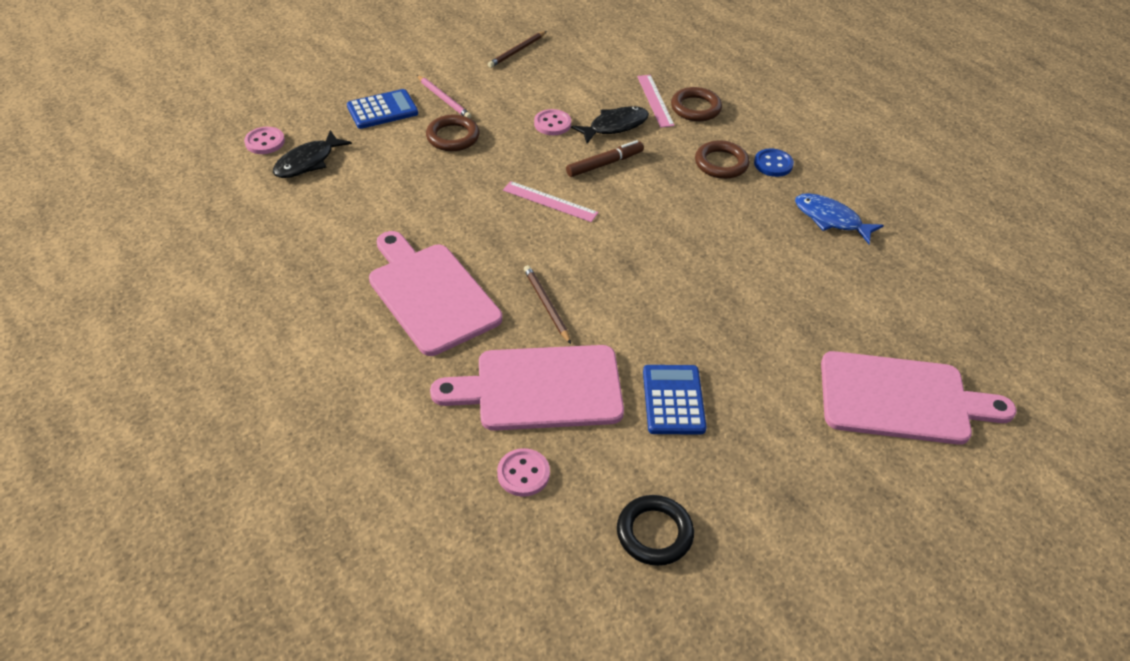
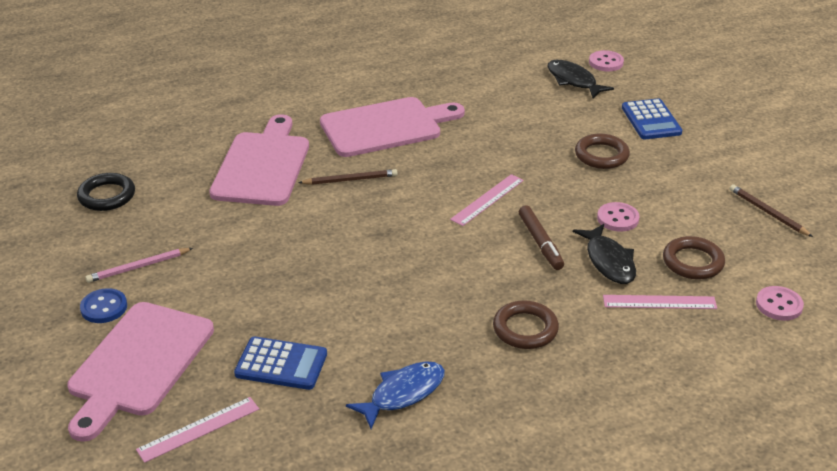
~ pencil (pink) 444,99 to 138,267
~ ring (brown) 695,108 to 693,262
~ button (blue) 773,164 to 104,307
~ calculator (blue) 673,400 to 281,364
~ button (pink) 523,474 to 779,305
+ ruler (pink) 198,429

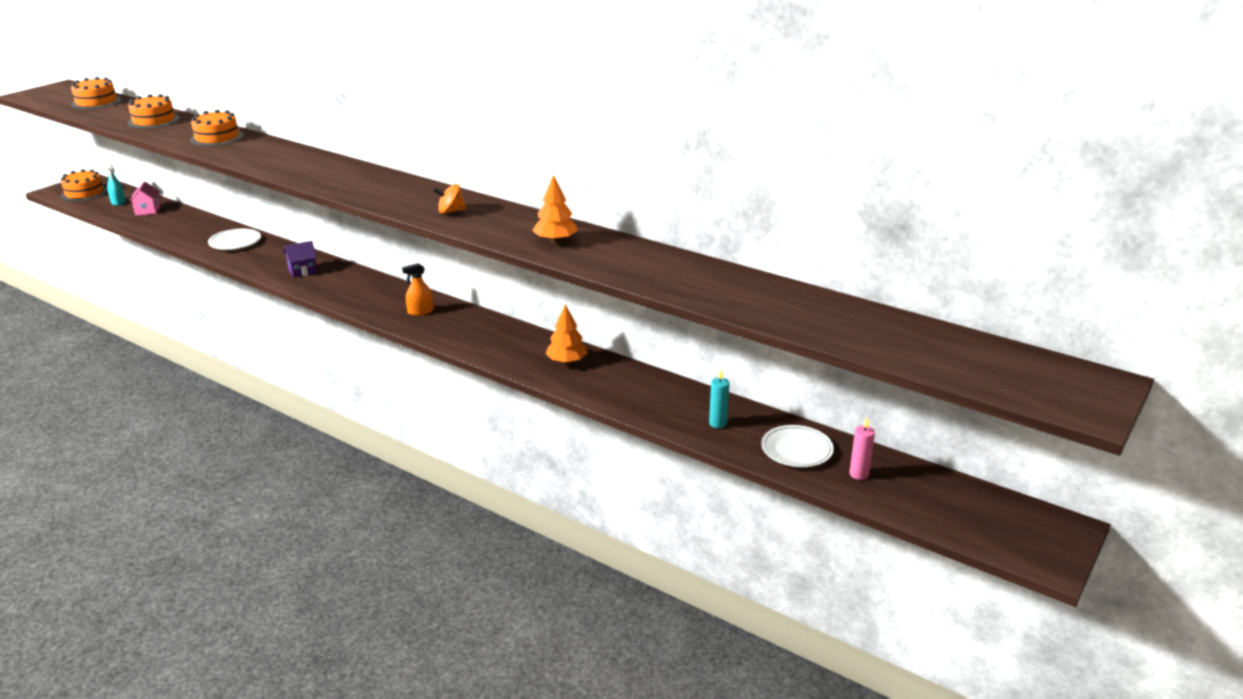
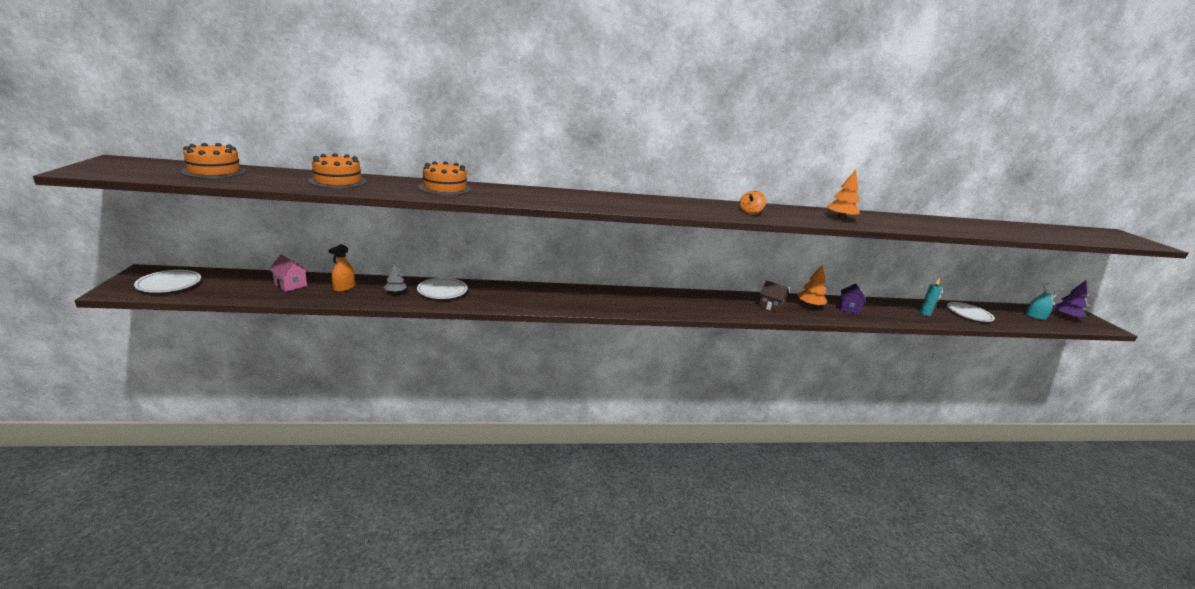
~ spray bottle (turquoise) 118,202 to 1035,317
~ cake (orange) 84,193 to plate (white) 169,284
~ house (purple) 302,271 to 848,309
~ spray bottle (orange) 420,311 to 344,288
- candle (pink) 859,474
+ tree (grey) 395,292
+ tree (purple) 1065,317
+ house (brown) 770,306

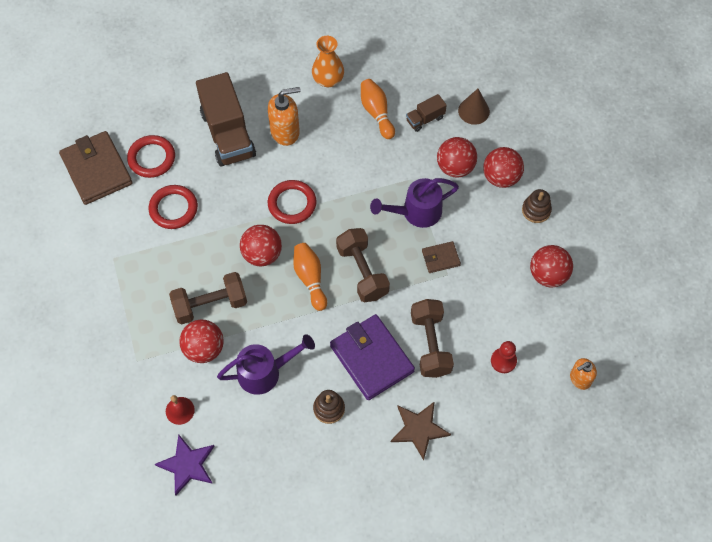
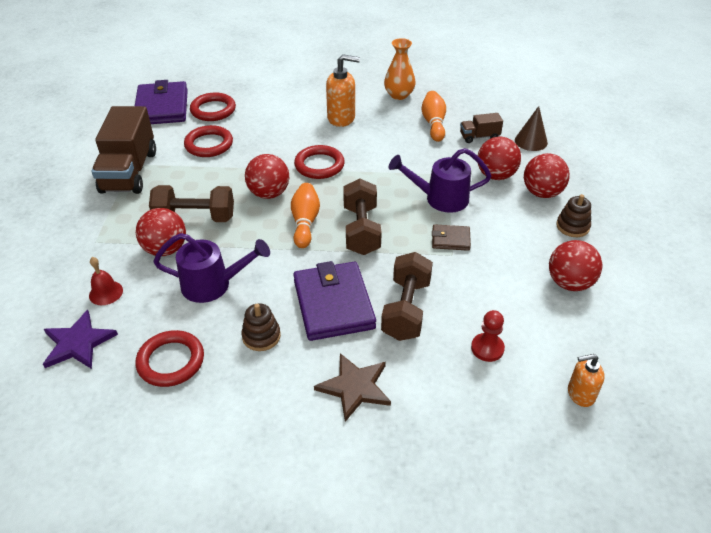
~ truck (brown) 228,134 to 129,172
~ wallet (brown) 97,170 to wallet (purple) 162,107
+ ring (red) 171,361

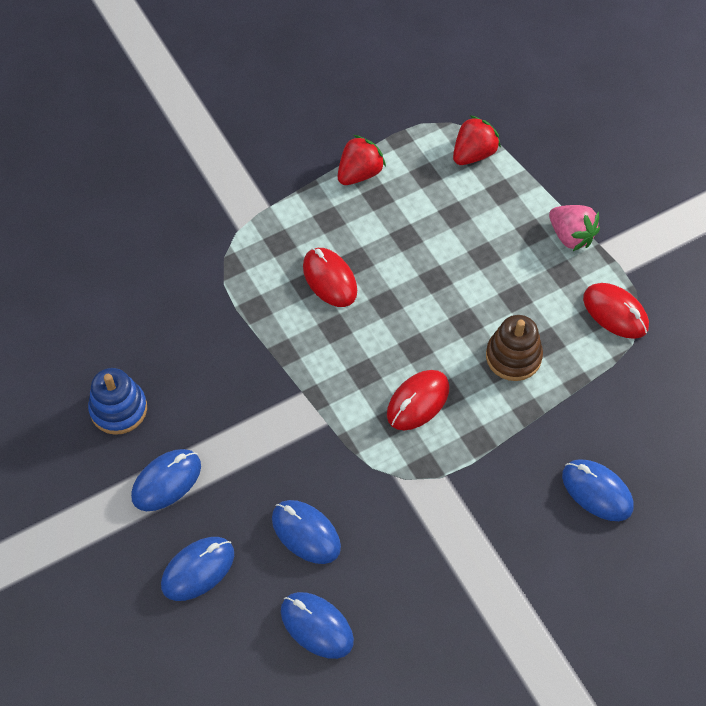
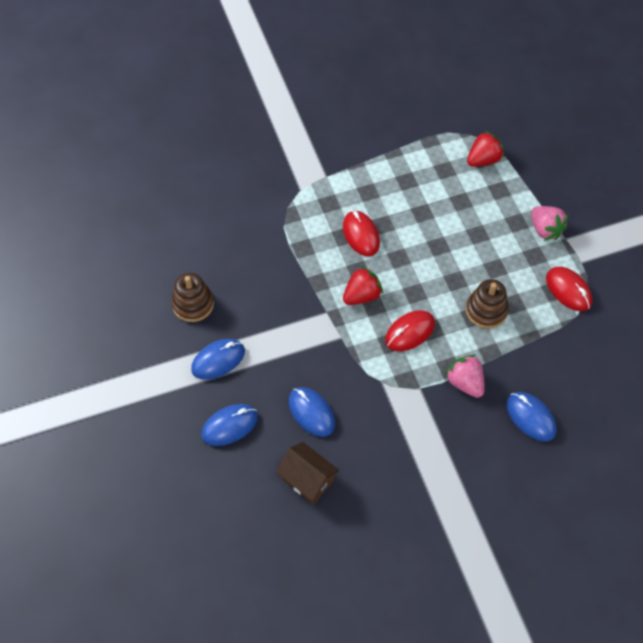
~ strawberry (red) 359,173 to 362,295
~ stacking toy (blue) 118,409 to stacking toy (brown) 193,304
~ mouse (blue) 316,626 to house (brown) 307,480
+ strawberry (pink) 465,383

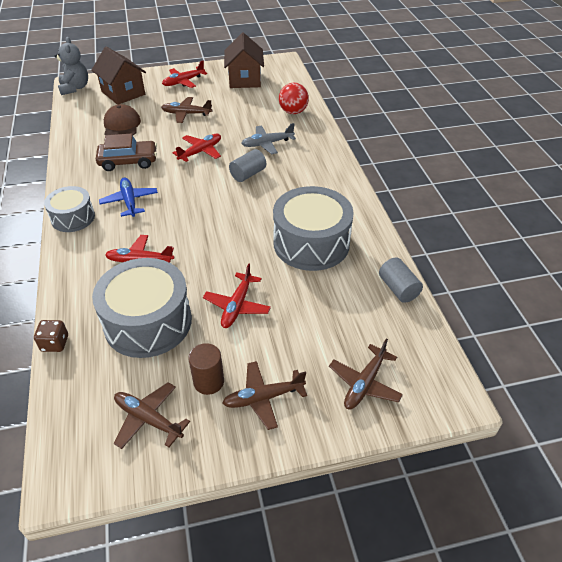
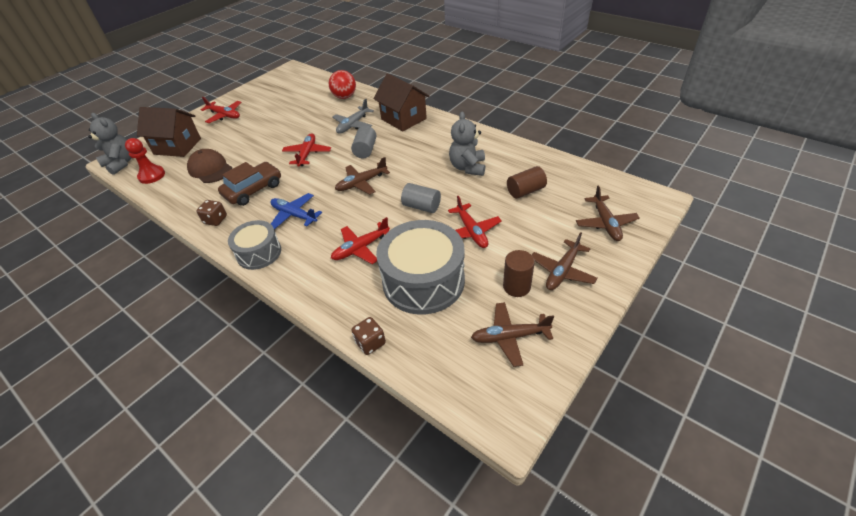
~ house (brown) 244,79 to 403,119
~ plane (red) 183,82 = 224,115 75 degrees counterclockwise
~ plane (brown) 186,114 to 361,183
~ drum (grey) 311,243 to teddy bear (grey) 468,167
~ cylinder (grey) 398,289 to 421,206
+ pawn (red) 152,175
+ cylinder (brown) 525,191
+ dice (brown) 215,220

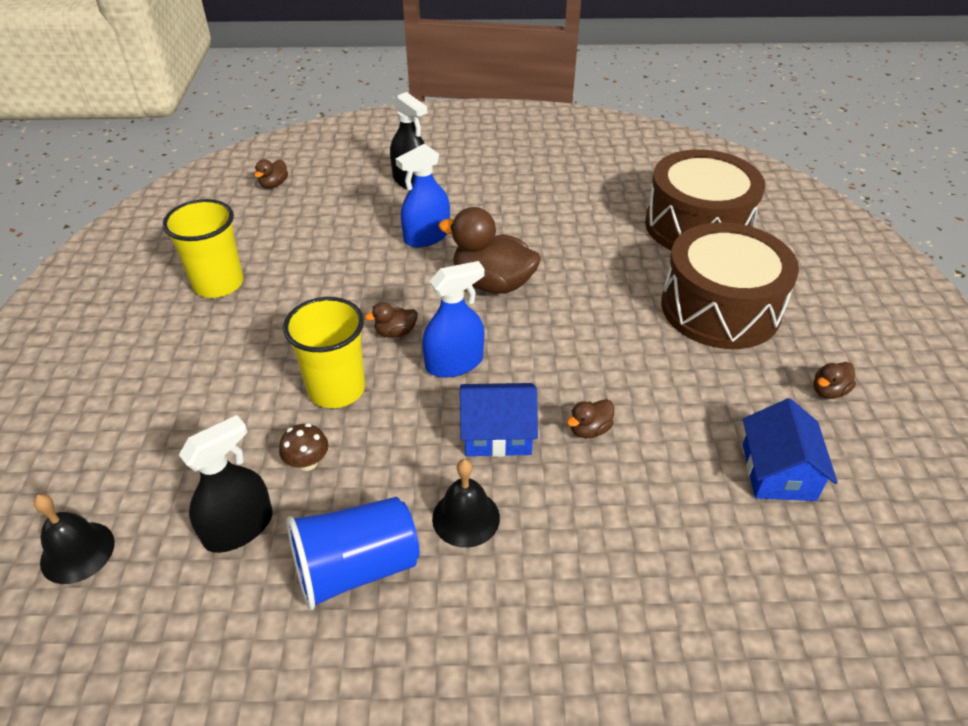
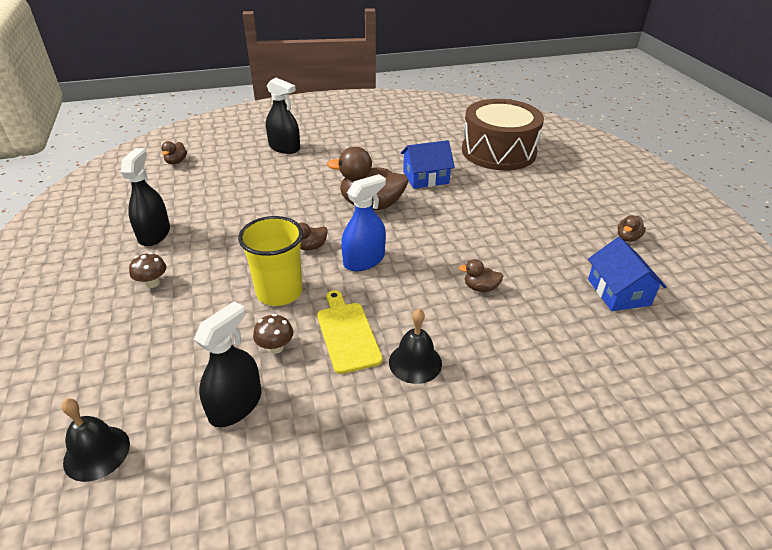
- spray bottle (blue) 427,236
~ cup (yellow) 218,284 to spray bottle (black) 154,234
- drum (brown) 720,308
~ house (blue) 497,433 to 426,177
~ duck (brown) 589,430 = 480,288 60 degrees clockwise
- cup (blue) 356,568
+ mushroom (brown) 152,283
+ cutting board (yellow) 347,333

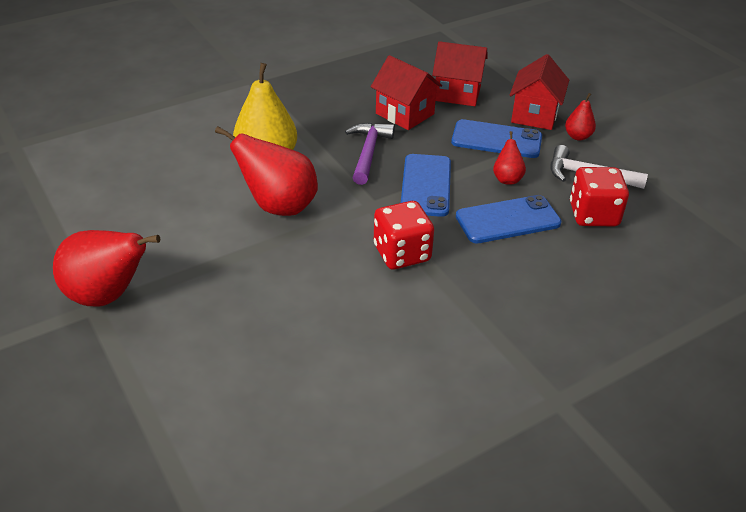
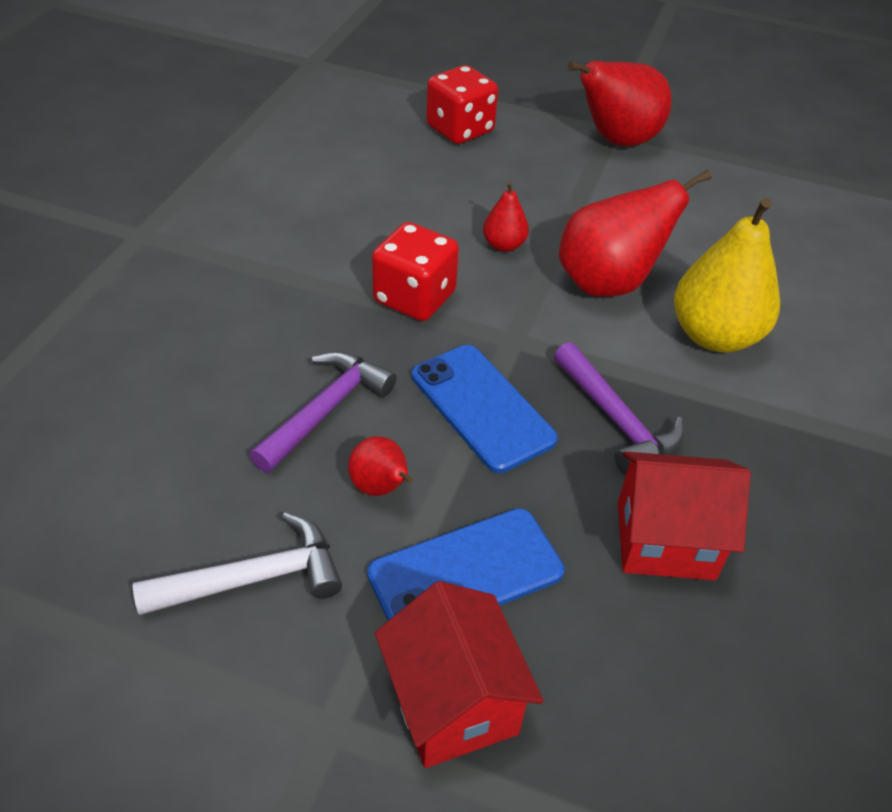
- house (red) 457,93
~ pear (red) 578,136 to 504,245
~ dice (red) 593,215 to 460,130
~ phone (blue) 508,220 to hammer (purple) 326,410

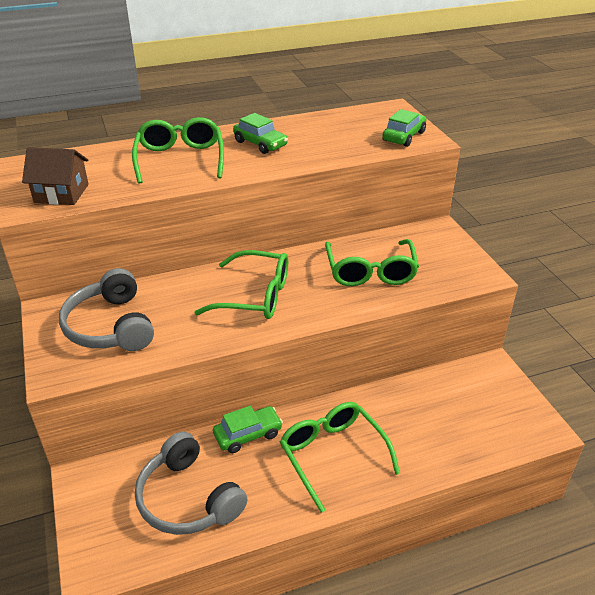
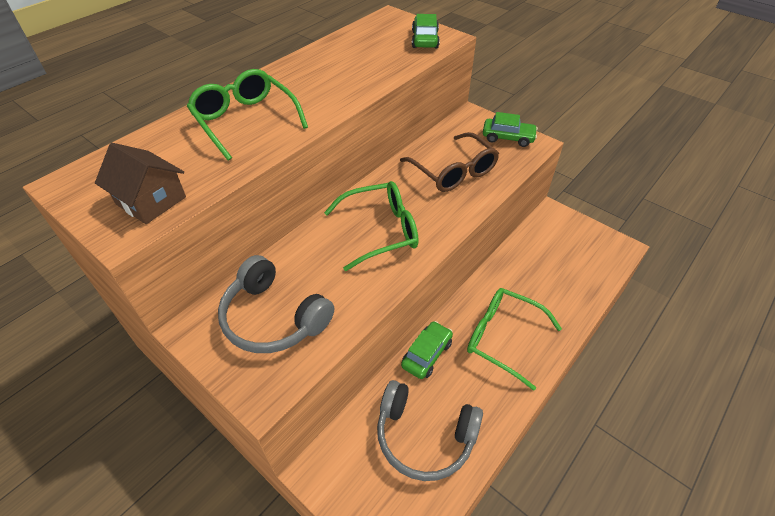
~ car (green) 260,144 to 508,137
~ house (brown) 61,193 = 151,200 60 degrees clockwise
~ glasses (green) 370,272 to glasses (brown) 453,172

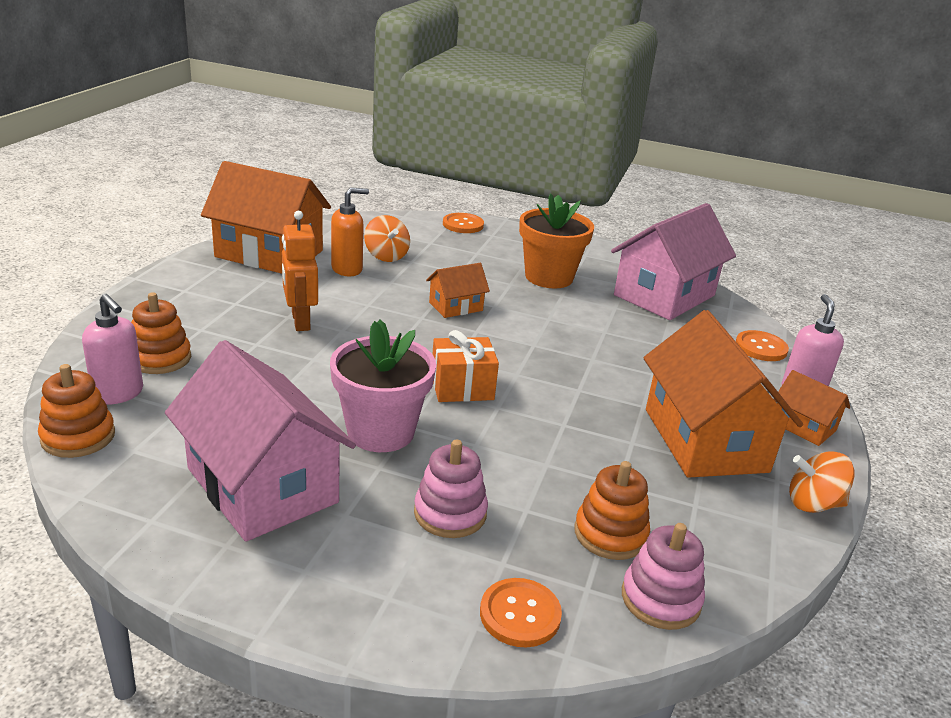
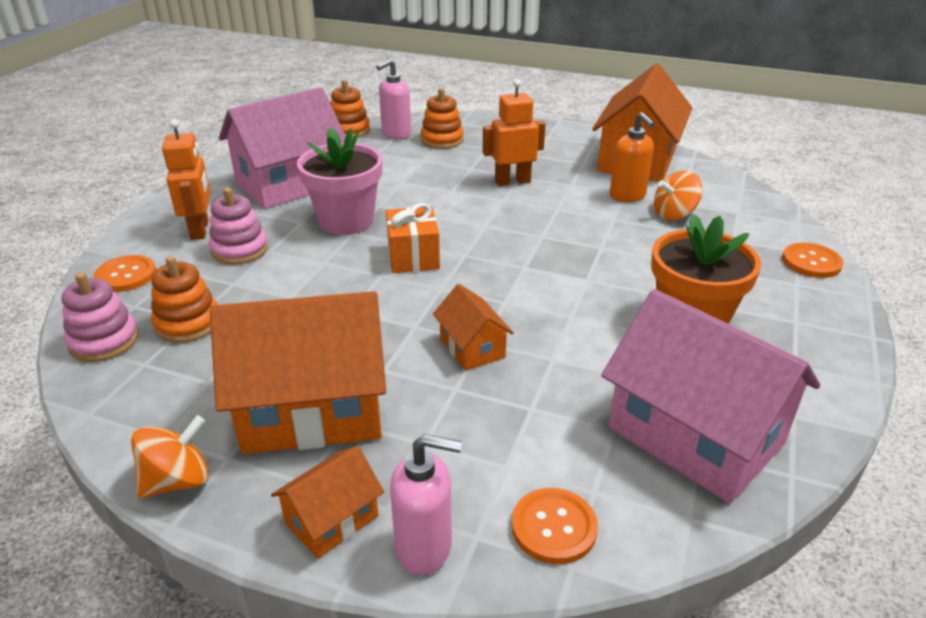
~ house (orange) 456,306 to 472,348
~ spinning top (orange) 813,504 = 178,480 45 degrees clockwise
+ robot (orange) 200,230

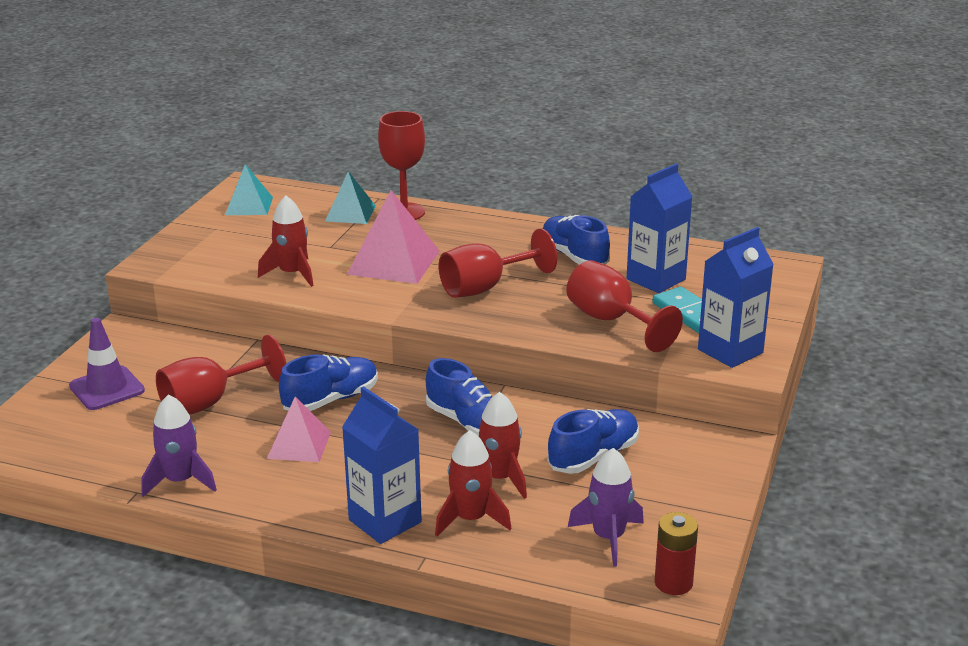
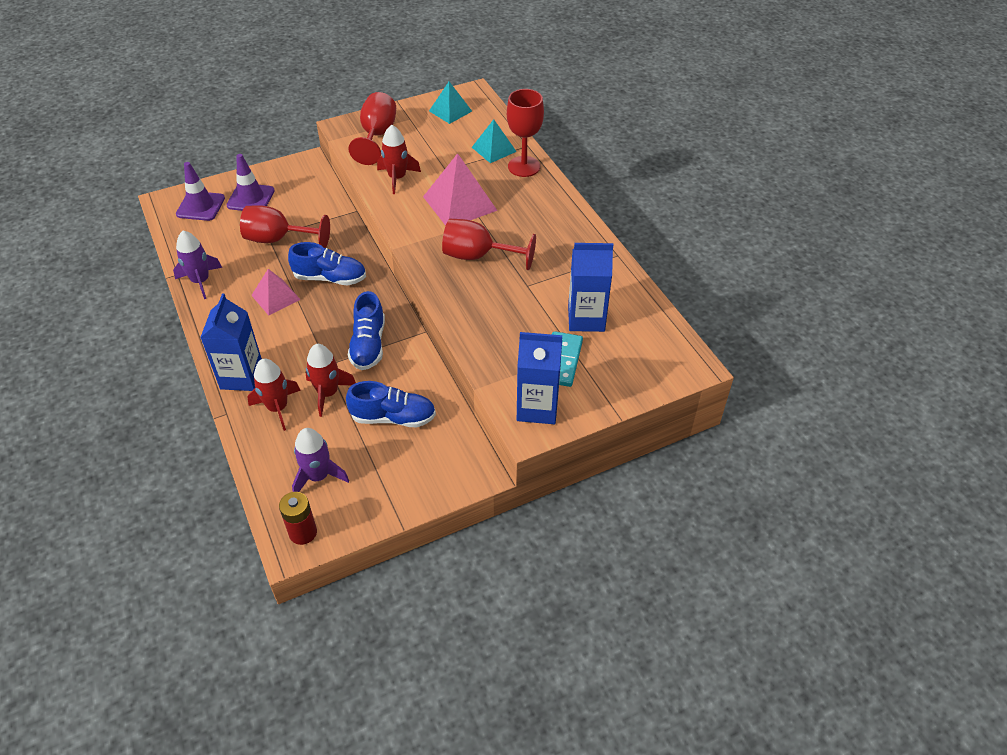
- shoe (blue) 574,256
~ goblet (red) 611,321 to 377,136
+ traffic cone (purple) 200,206

